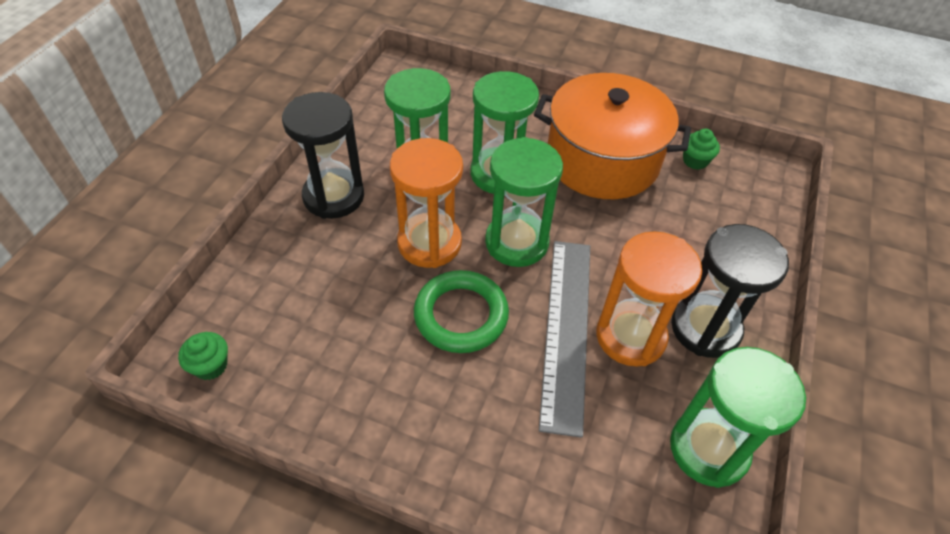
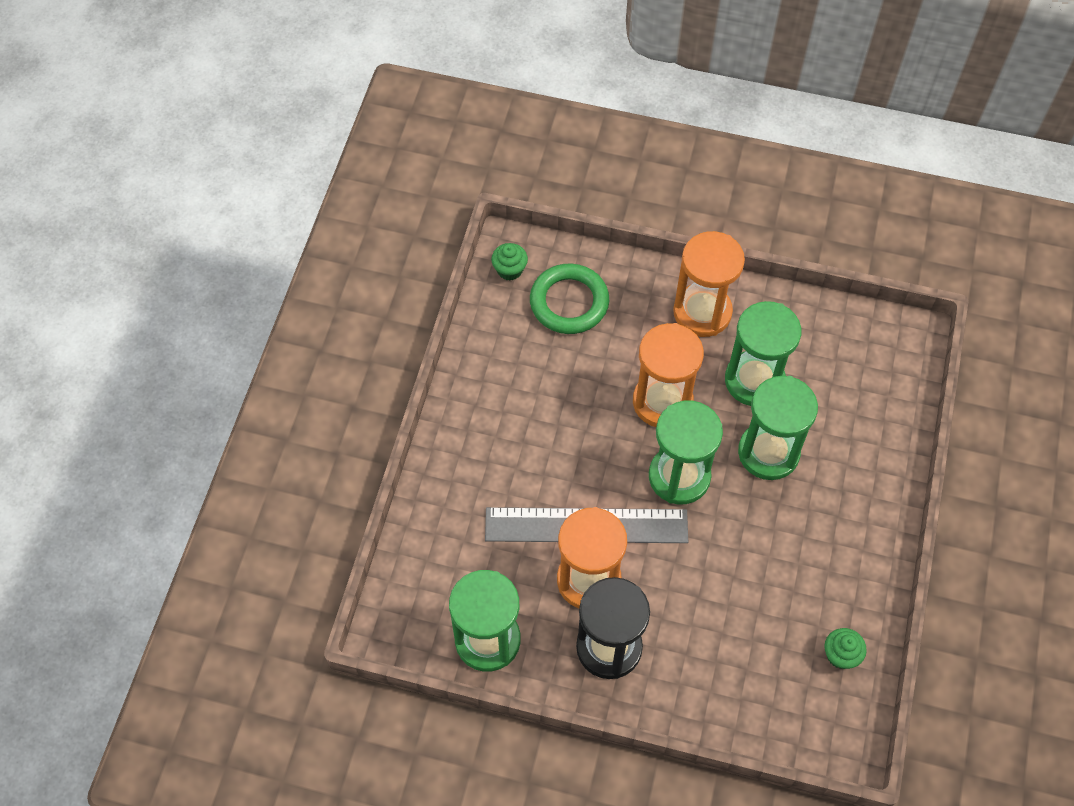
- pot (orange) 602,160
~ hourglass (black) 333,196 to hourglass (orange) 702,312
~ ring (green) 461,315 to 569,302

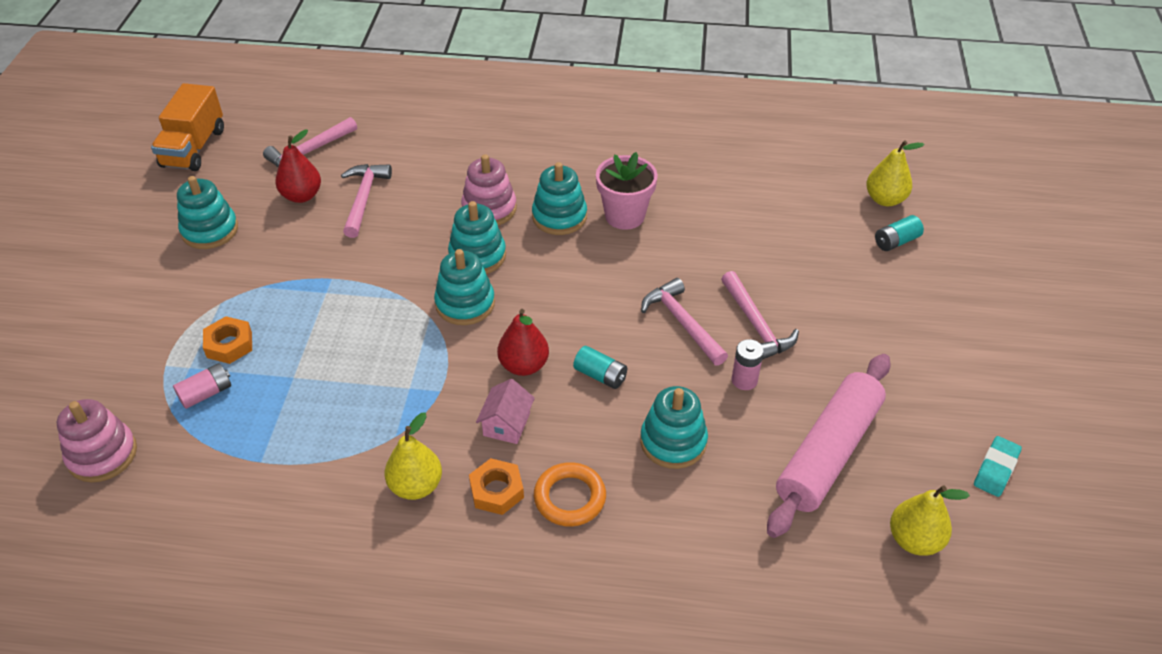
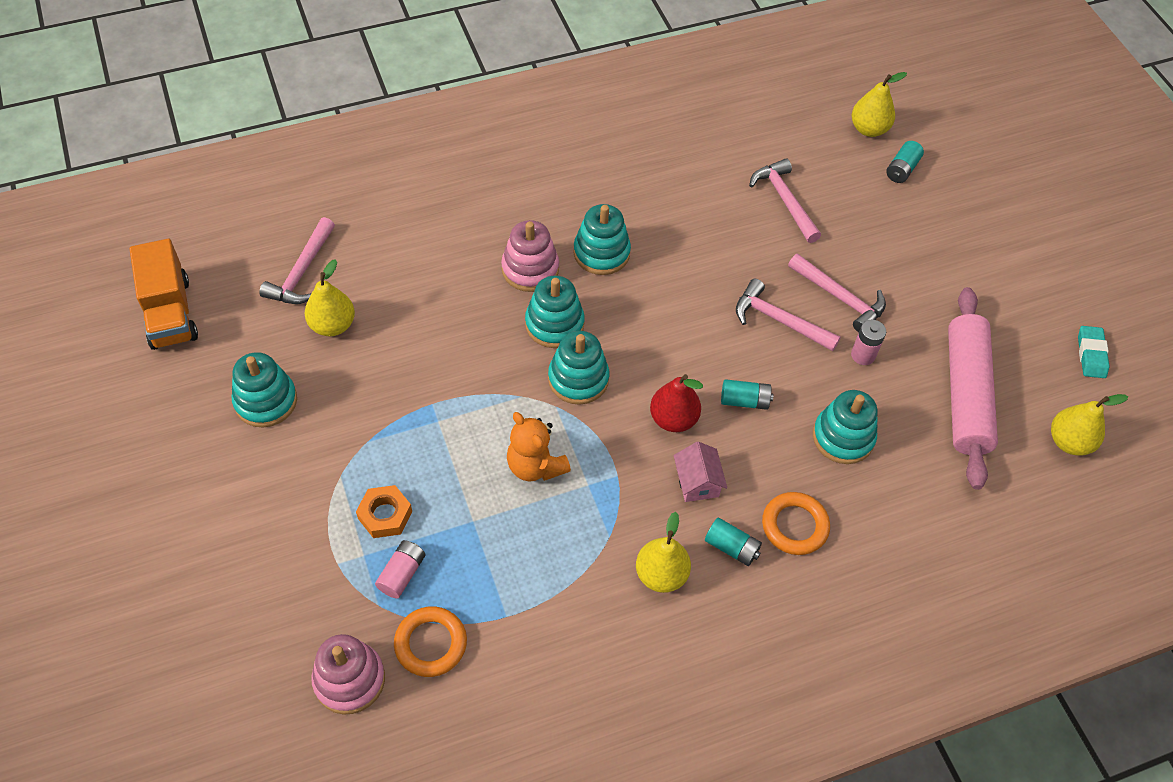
~ pear (red) 302,196 to pear (yellow) 332,325
- flower pot (pink) 624,216
~ hammer (pink) 364,199 to 784,200
~ nut (orange) 496,491 to battery (turquoise) 731,547
+ teddy bear (orange) 535,466
+ ring (orange) 431,643

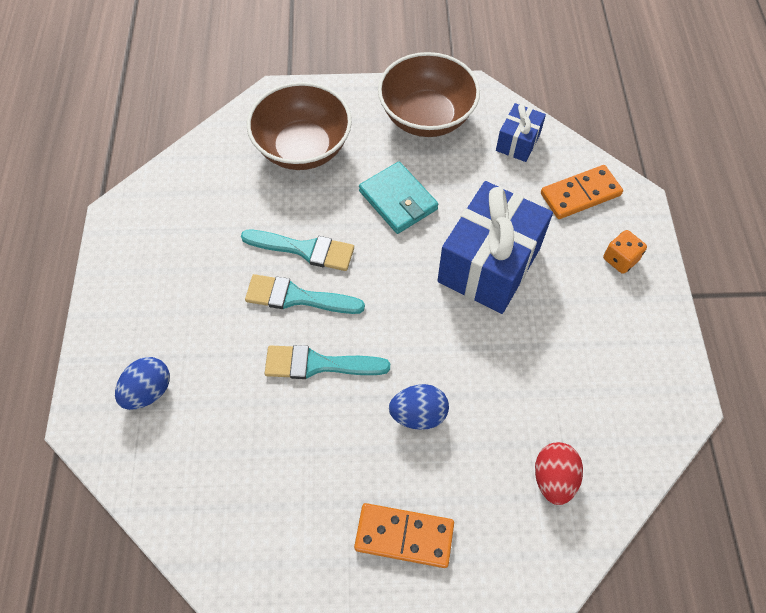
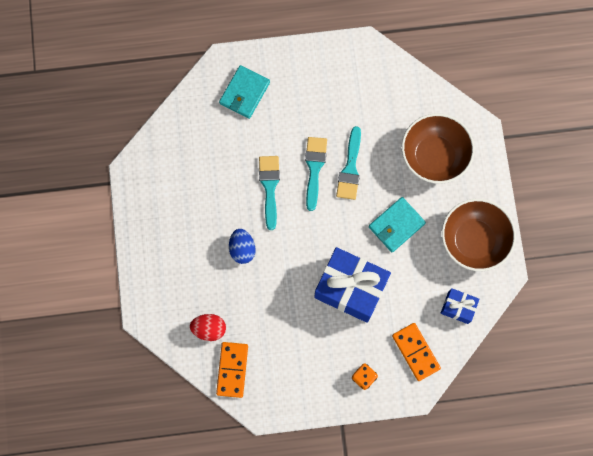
~ egg (blue) 148,391 to wallet (turquoise) 244,93
~ domino (orange) 404,536 to 232,370

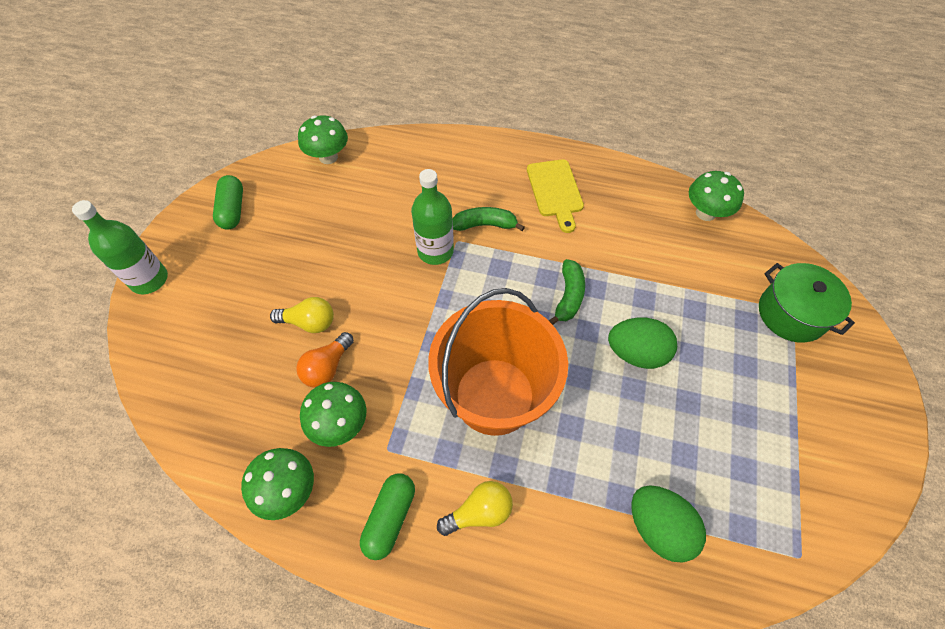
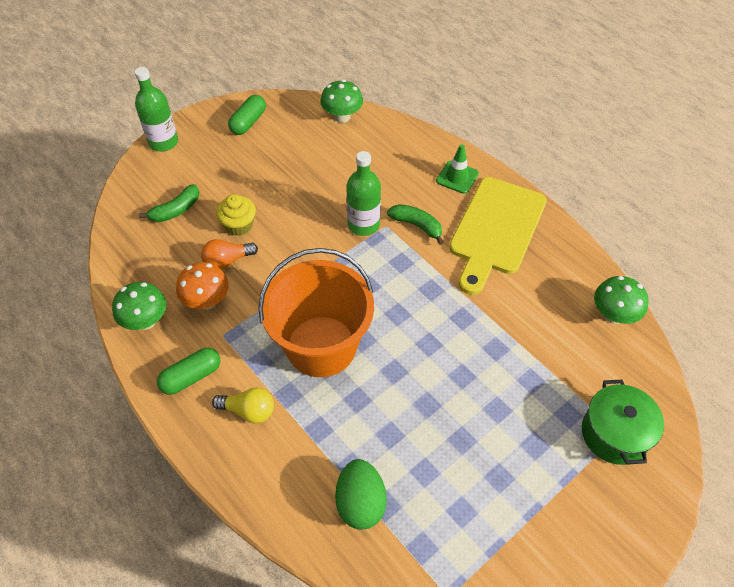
~ cutting board (yellow) 555,191 = 496,230 x1.68
~ banana (green) 568,297 to 176,210
~ light bulb (yellow) 309,322 to cupcake (yellow) 239,225
- egg (green) 636,353
~ mushroom (green) 340,424 to mushroom (orange) 207,301
+ traffic cone (green) 457,177

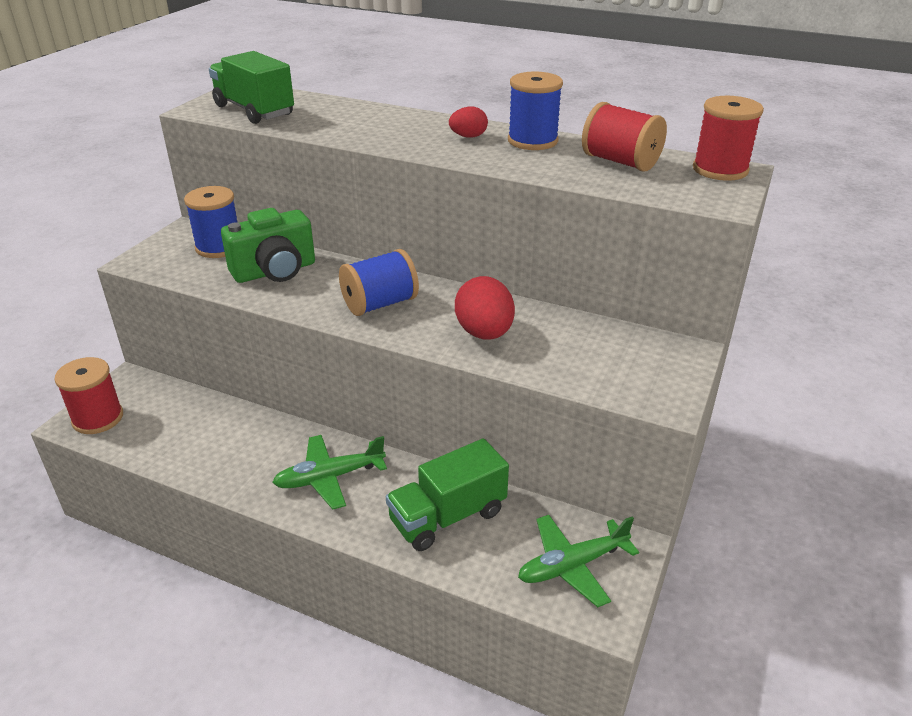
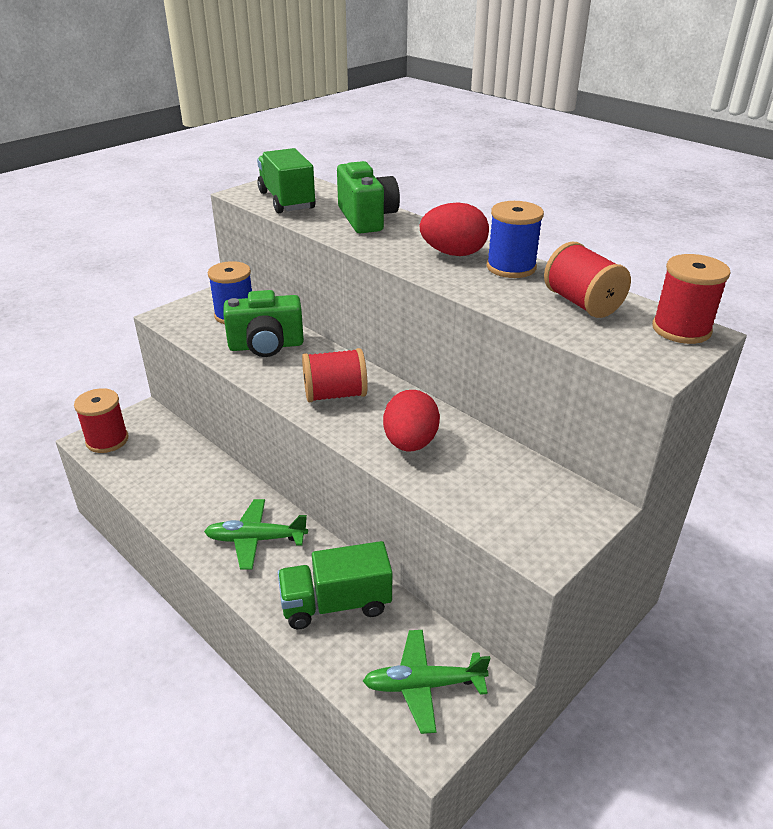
~ egg (red) 468,136 = 453,253 x1.79
~ spool (blue) 380,304 to spool (red) 335,395
+ camera (green) 367,218

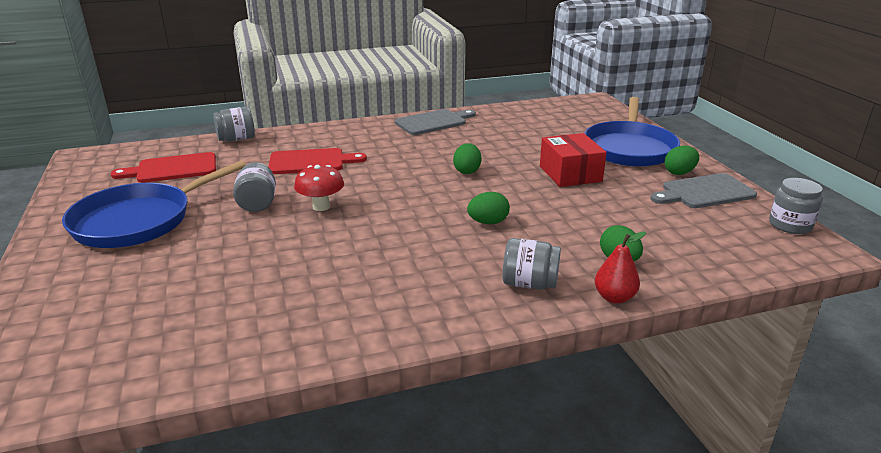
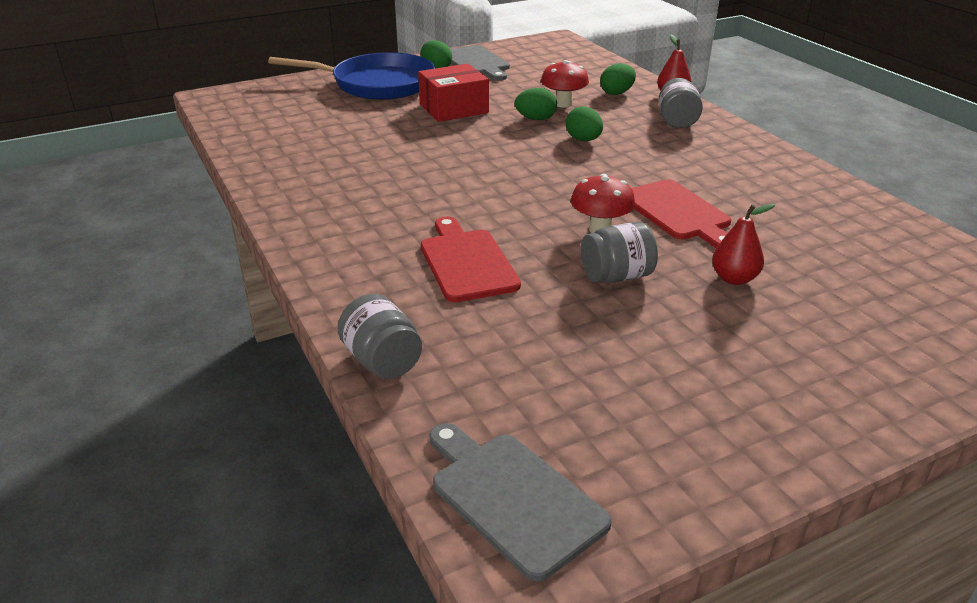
~ cutting board (grey) 433,122 to 512,498
~ egg (green) 467,171 to 535,119
~ cutting board (red) 172,169 to 678,213
- pan (blue) 138,221
- jar (grey) 790,225
+ mushroom (red) 563,104
+ pear (red) 734,278

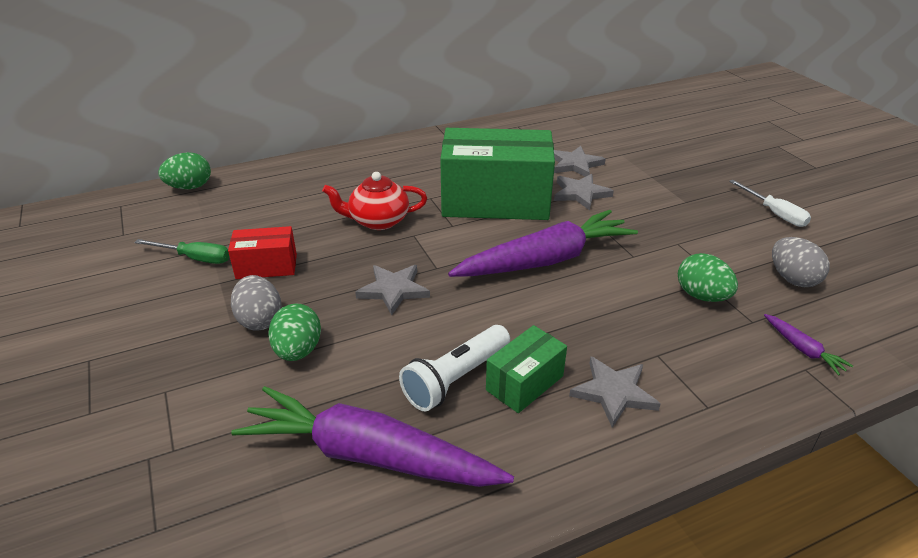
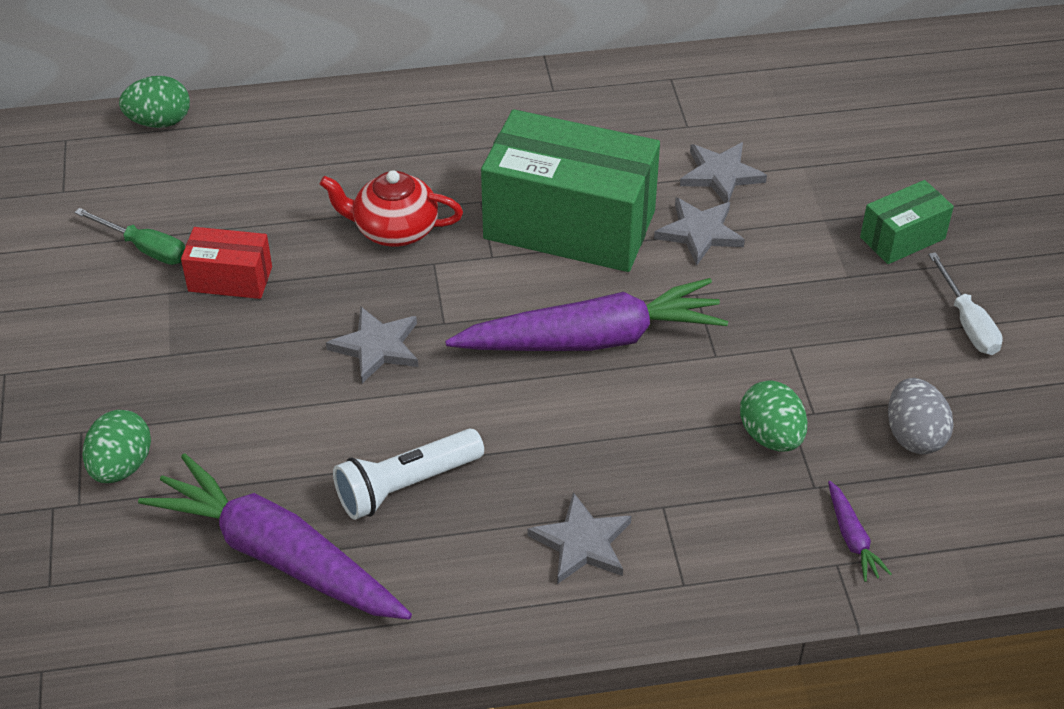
- egg (grey) 260,320
~ egg (green) 298,351 to 121,466
~ box (green) 524,383 to 902,238

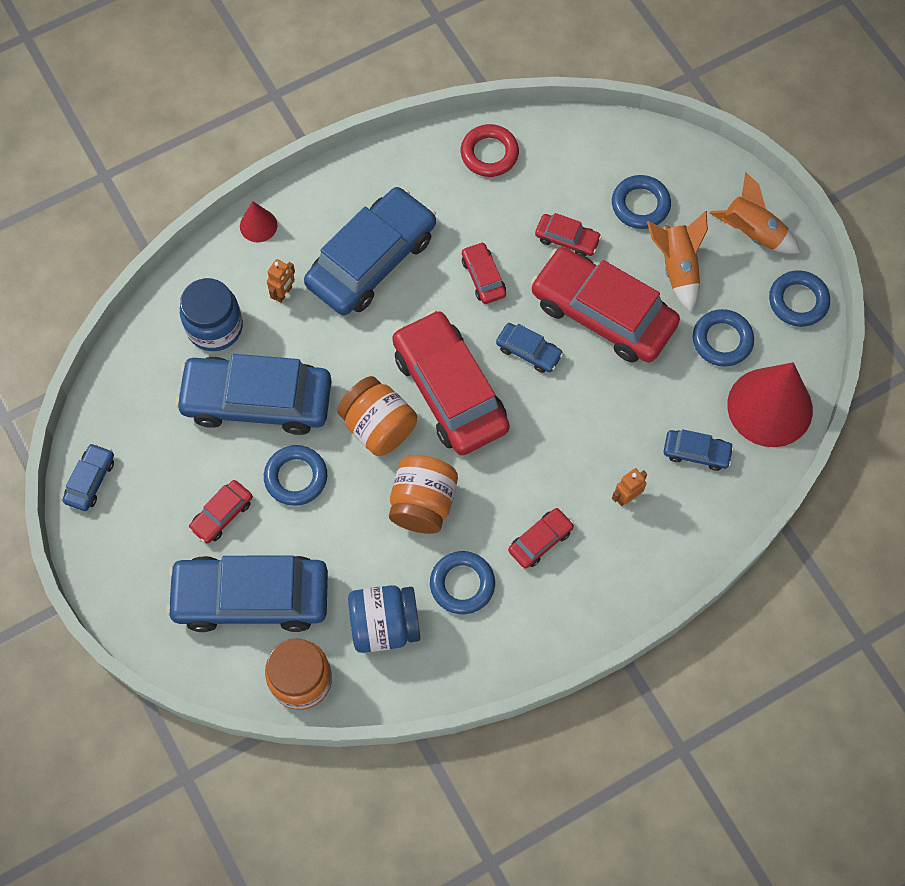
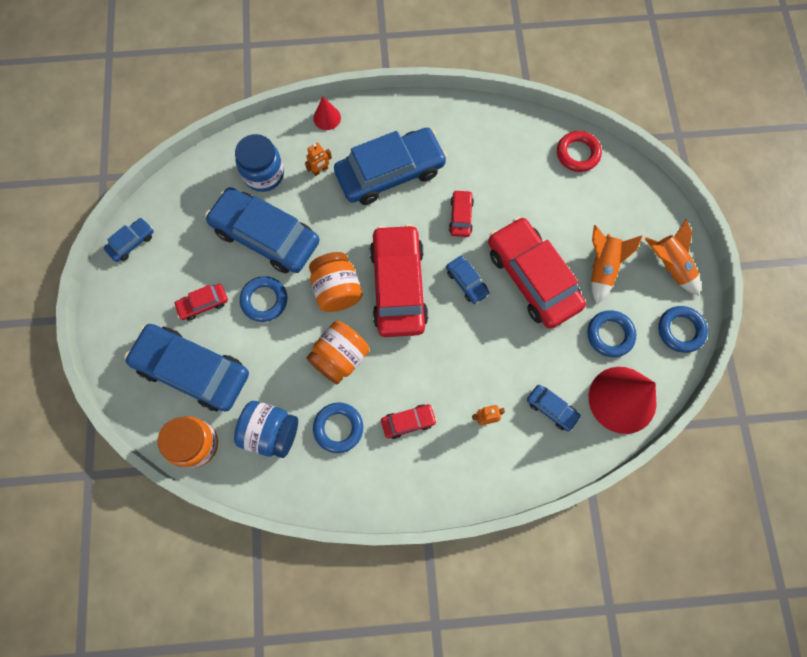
~ ring (red) 489,154 to 577,154
- ring (blue) 640,205
- car (red) 567,239

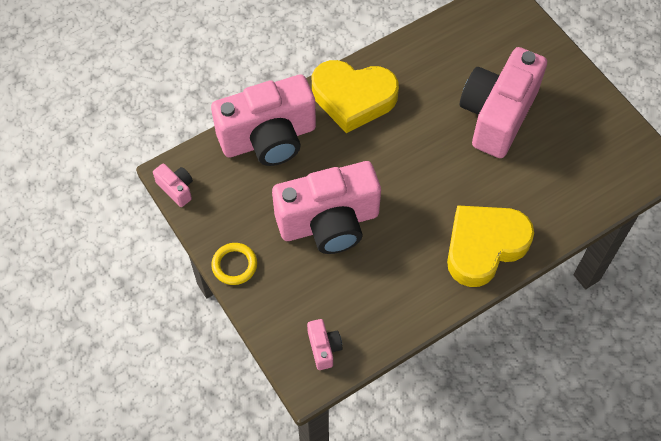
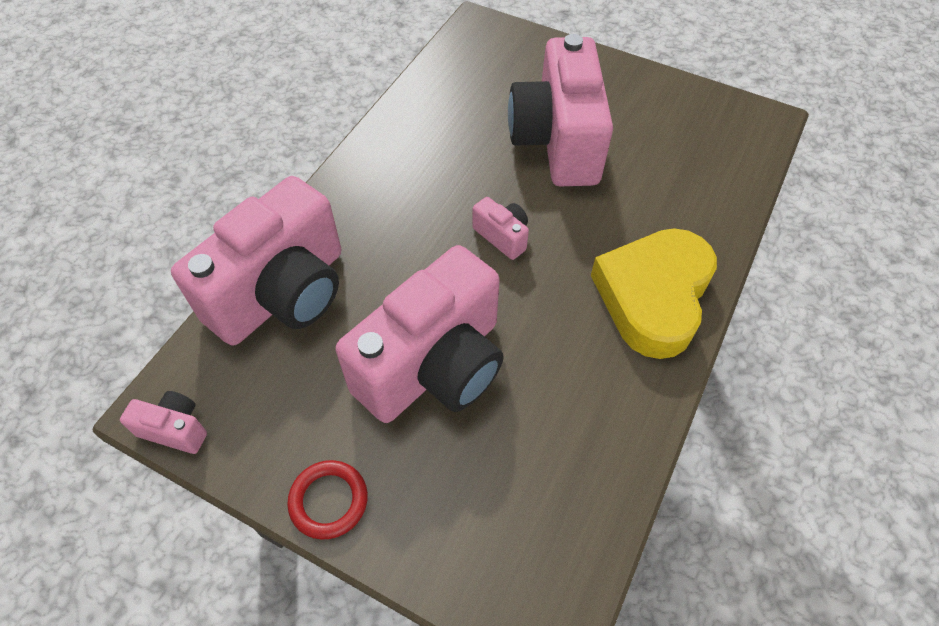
- heart (yellow) 353,98
~ ring (yellow) 234,265 to ring (red) 328,501
~ camera (pink) 324,348 to 502,236

